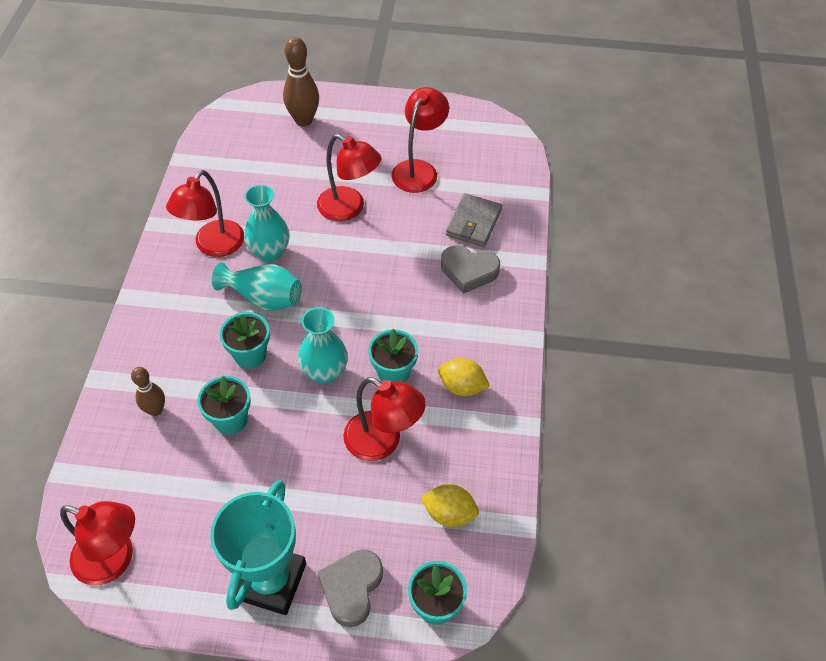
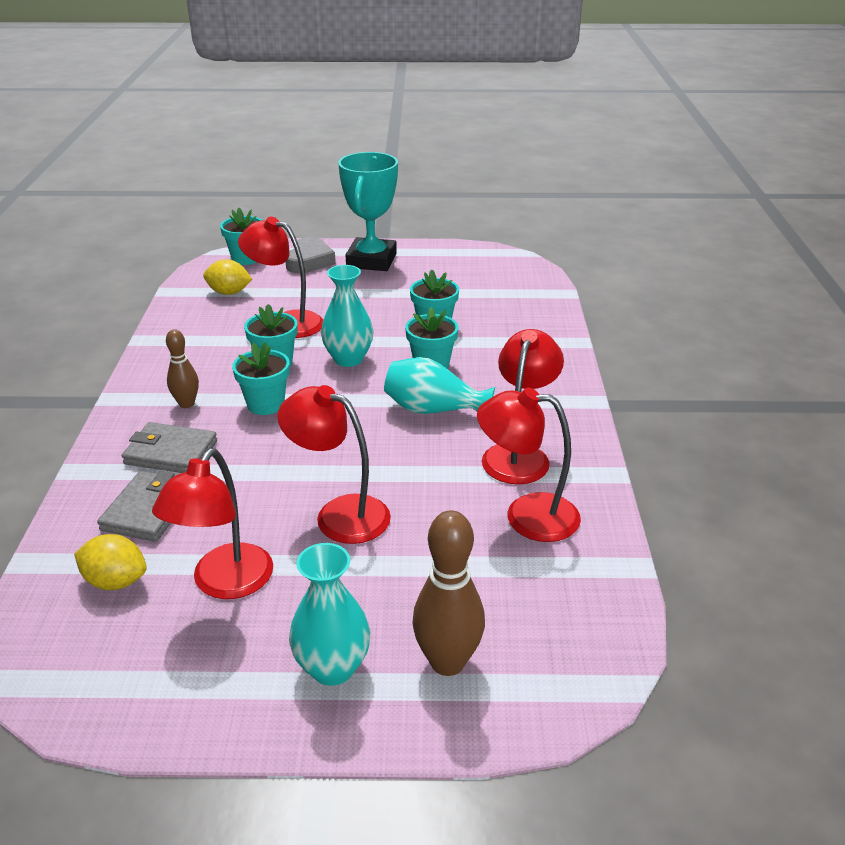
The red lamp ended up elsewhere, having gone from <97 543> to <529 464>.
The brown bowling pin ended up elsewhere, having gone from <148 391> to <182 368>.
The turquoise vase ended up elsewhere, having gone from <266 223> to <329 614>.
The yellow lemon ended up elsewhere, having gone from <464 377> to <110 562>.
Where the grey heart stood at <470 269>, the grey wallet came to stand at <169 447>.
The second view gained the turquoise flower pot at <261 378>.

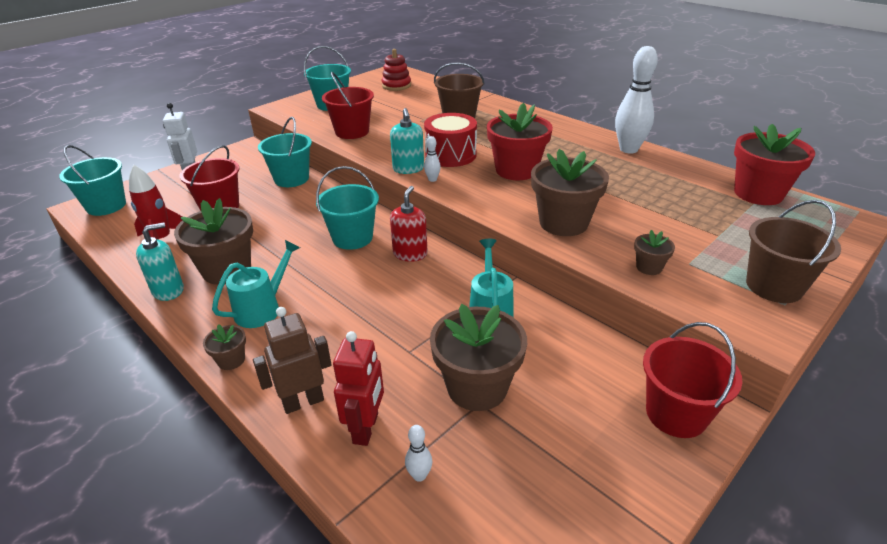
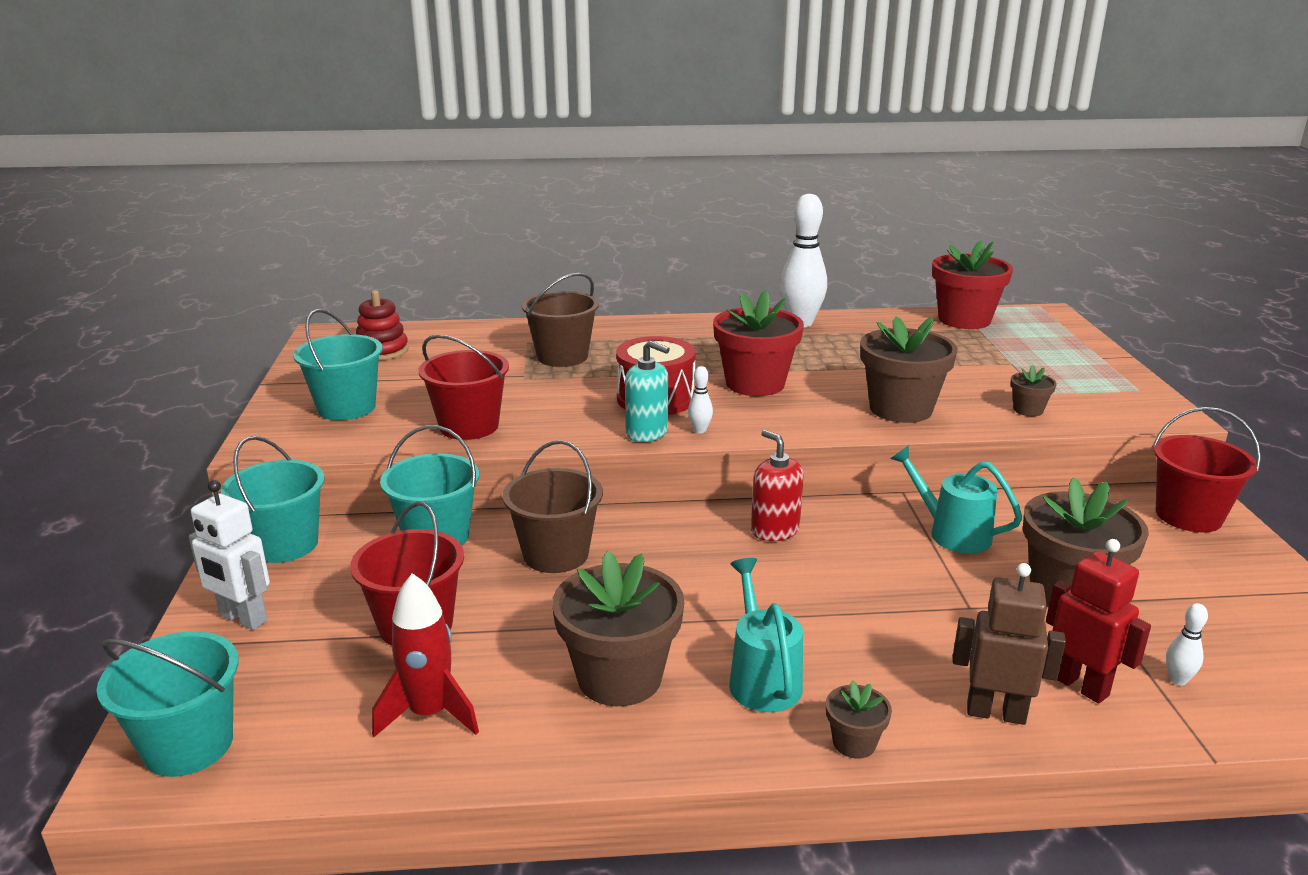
The second view lost the turquoise soap dispenser at <160 262>.
The brown robot at <292 360> ended up facing another way, 90 degrees clockwise from before.
The turquoise bucket ended up elsewhere, having gone from <347 208> to <273 499>.
The brown bucket ended up elsewhere, having gone from <793 251> to <552 506>.

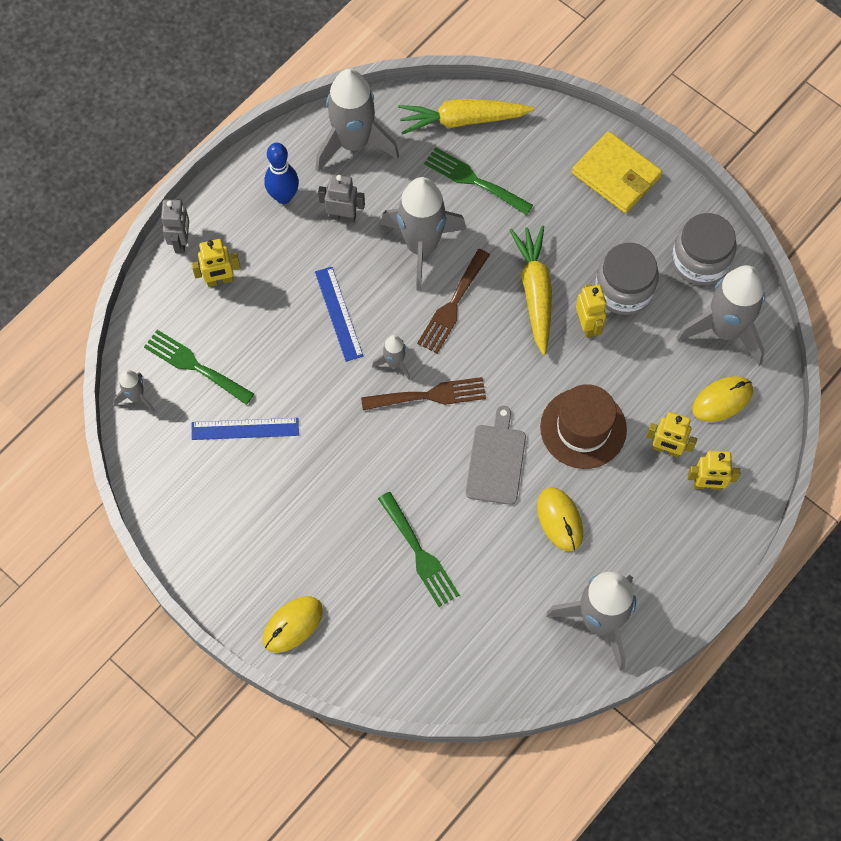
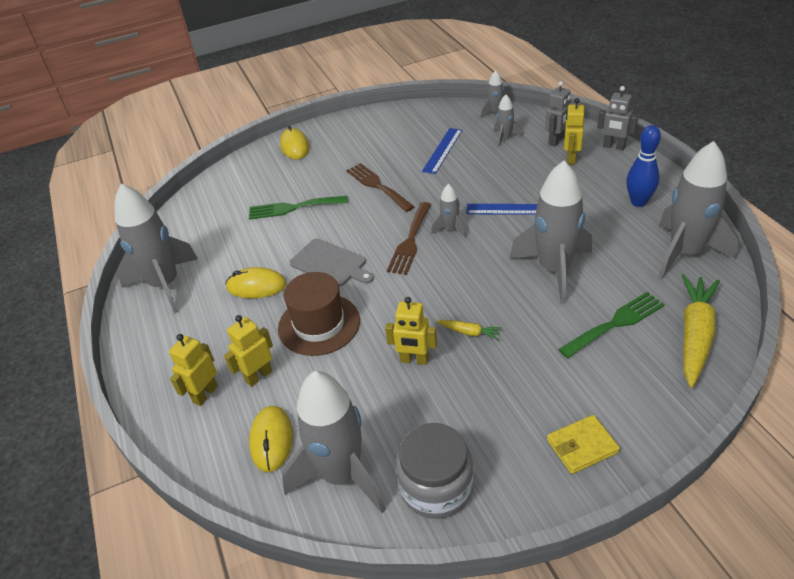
Where the green fork stood at <199 367>, the grey rocket came to stand at <508 121>.
The grey robot ended up elsewhere, having gone from <341 198> to <558 113>.
The brown fork ended up elsewhere, having gone from <453 301> to <380 187>.
The size of the yellow carrot at <531 290> changed by a factor of 0.46.
The size of the yellow wallet at <617 172> changed by a factor of 0.64.
The second view lost the grey jar at <627 279>.

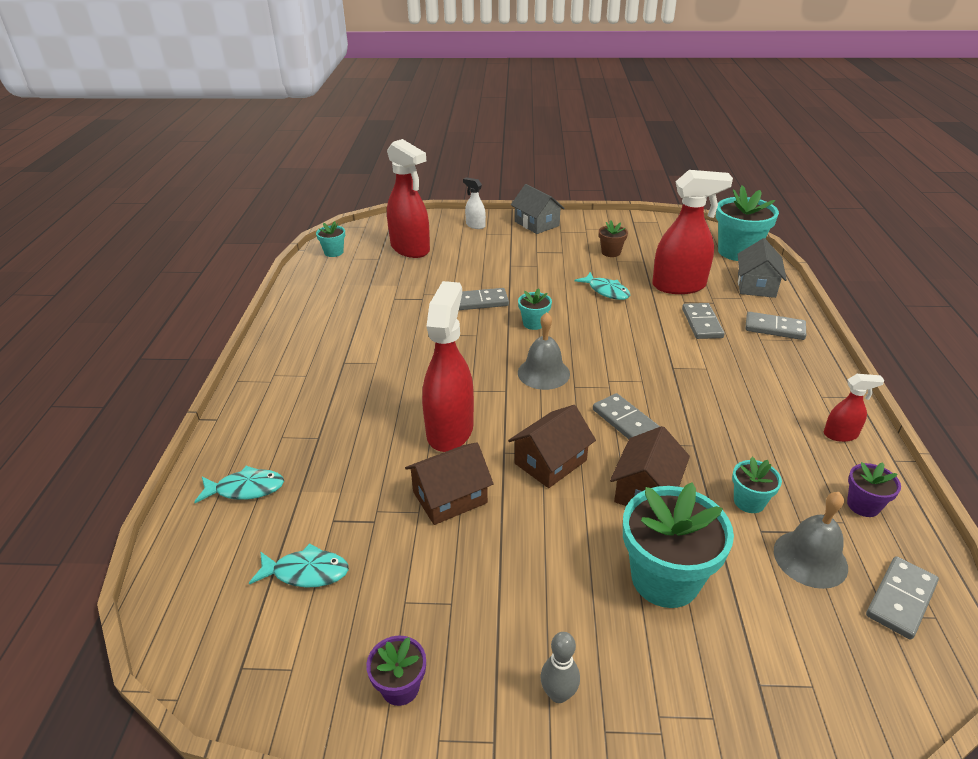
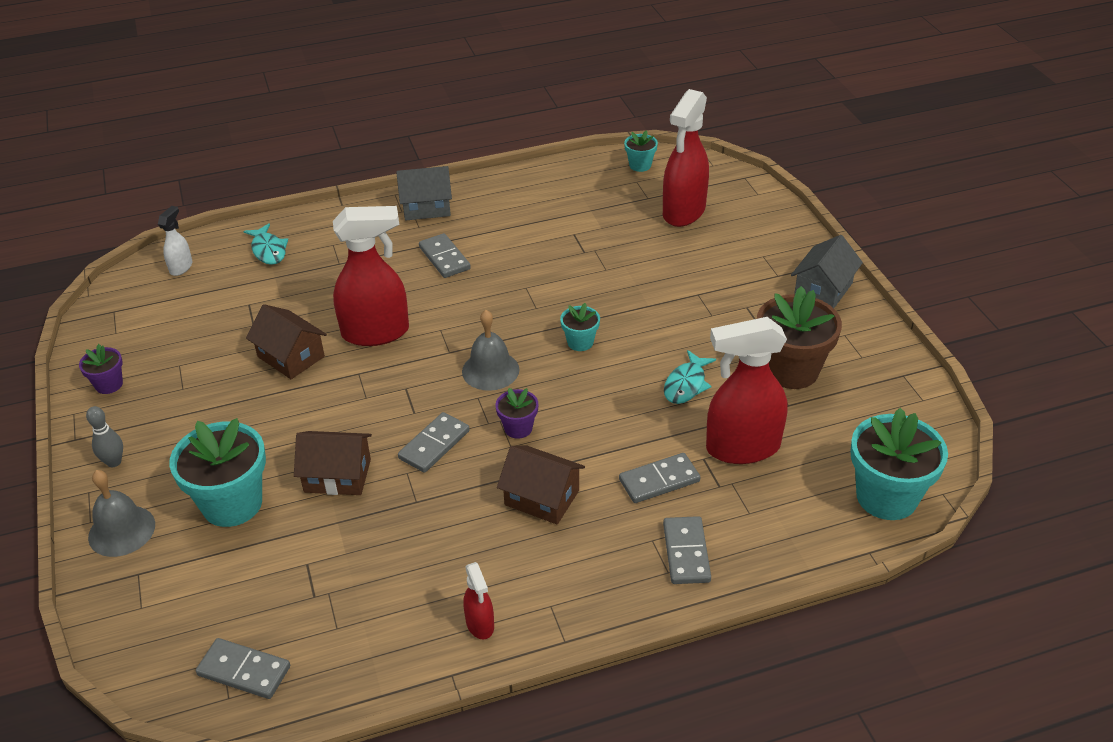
The second view lost the turquoise fish at <299 565>.
The grey domino ended up elsewhere, having gone from <484 299> to <445 255>.
The white spray bottle ended up elsewhere, having gone from <474 203> to <175 241>.
The brown house ended up elsewhere, having gone from <552 446> to <541 485>.
The size of the brown flower pot at <613 238> changed by a factor of 2.00.
The red spray bottle at <692 232> ended up facing another way, 105 degrees clockwise from before.
The second view lost the turquoise flower pot at <757 485>.
The grey house ended up elsewhere, having gone from <762 268> to <424 193>.
The grey bell ended up elsewhere, having gone from <811 540> to <121 513>.
The purple flower pot ended up elsewhere, having gone from <874 489> to <516 413>.

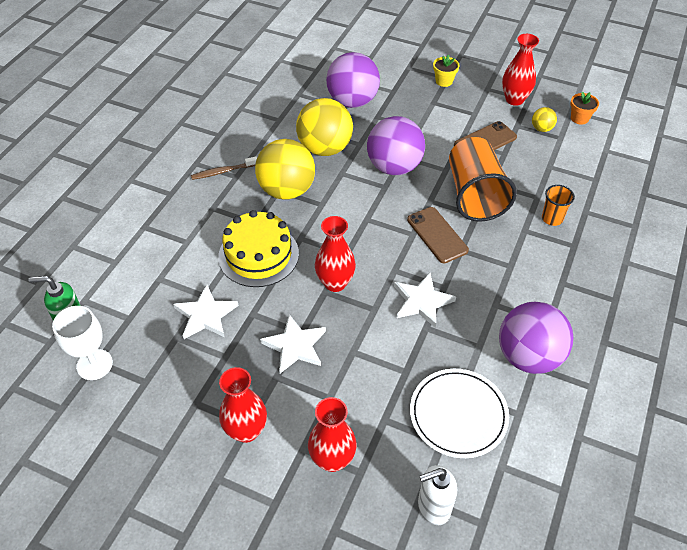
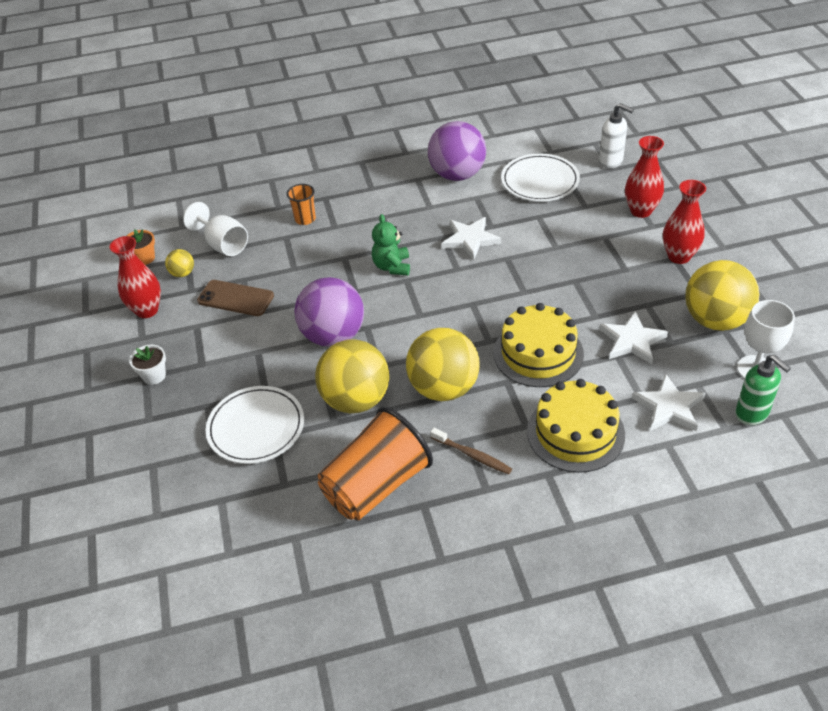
The white star ended up elsewhere, having gone from <293 343> to <668 402>.
The second view lost the red vase at <335 254>.
Where the purple ball stood at <353 80>, the white plate came to stand at <255 425>.
Where the brown phone stood at <438 235>, the green teddy bear came to stand at <391 244>.
What was the yellow flower pot at <446 71> turned into the white flower pot at <147 364>.
The orange cup ended up elsewhere, having gone from <483 179> to <375 464>.
The second view gained the white goblet at <215 229>.
The second view gained the yellow cake at <576 426>.
The second view gained the yellow ball at <722 295>.

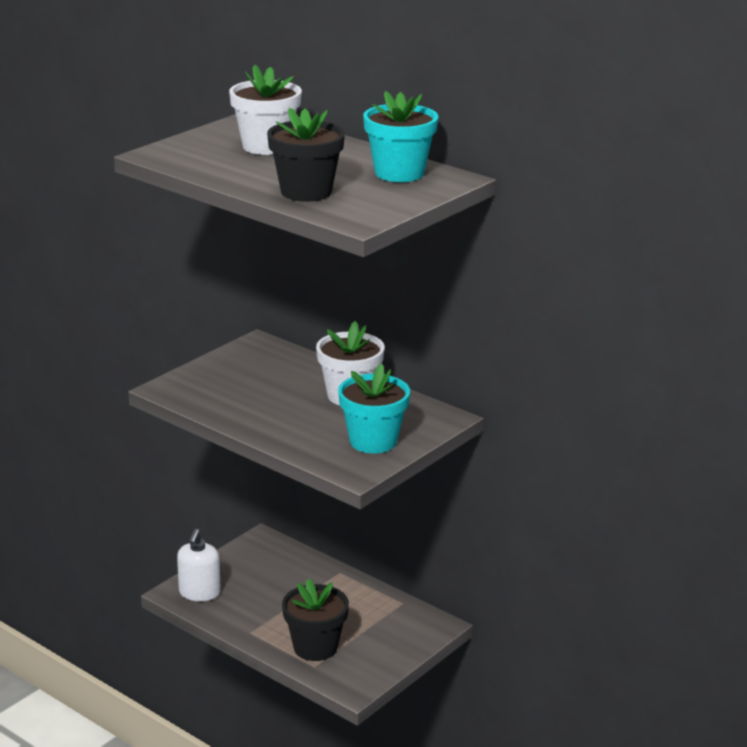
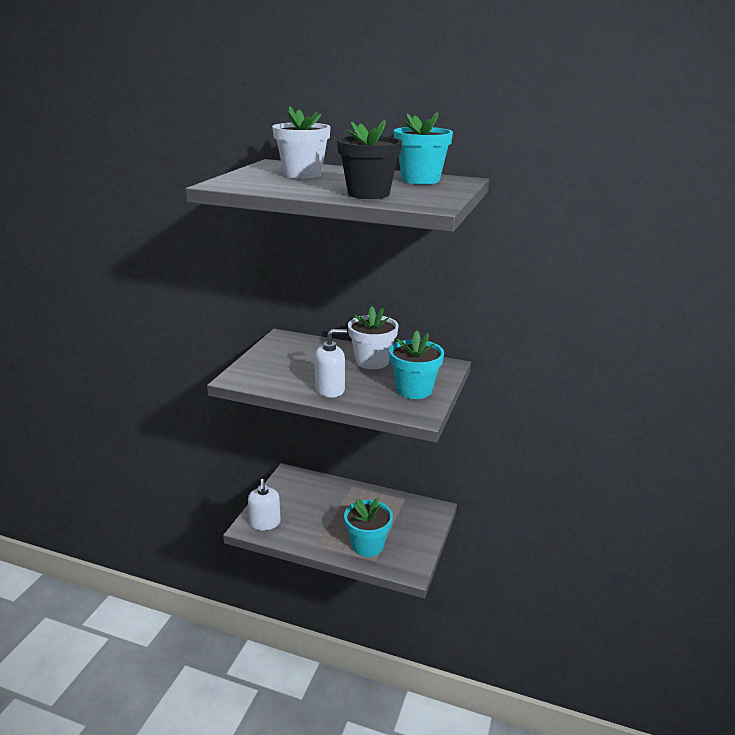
What was the black flower pot at <315 619> turned into the turquoise flower pot at <368 527>.
The second view gained the white soap dispenser at <331 363>.

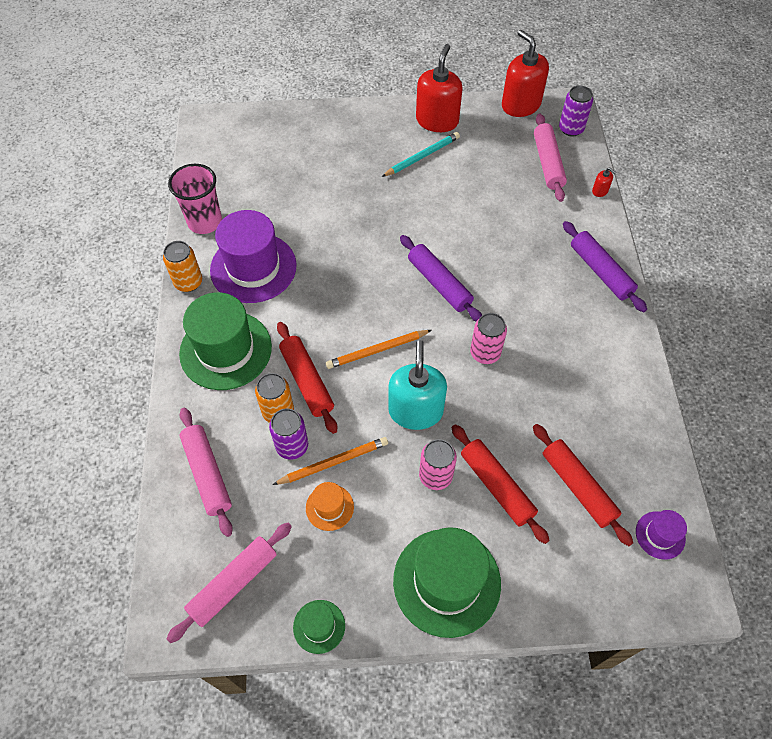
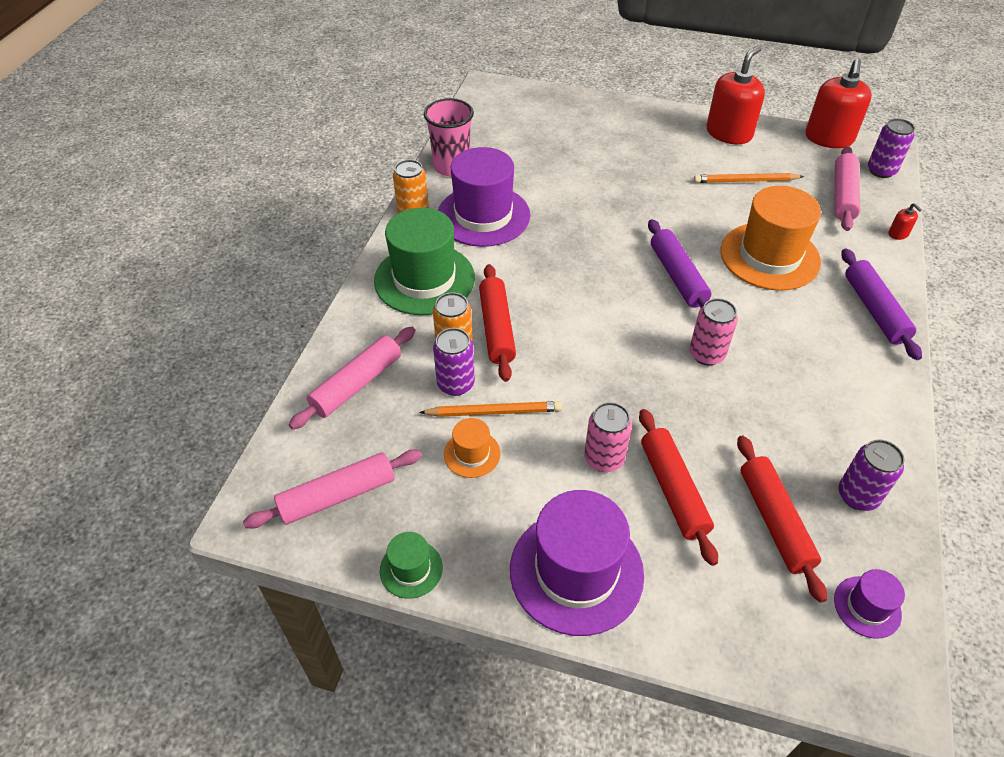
The pink rolling pin at <206 472> ended up facing another way, 45 degrees clockwise from before.
The orange pencil ended up elsewhere, having gone from <379 349> to <749 178>.
The second view lost the turquoise pencil at <421 154>.
The second view lost the turquoise soap dispenser at <417 385>.
What was the green hat at <447 582> turned into the purple hat at <577 563>.
The red soap dispenser at <525 73> ended up facing another way, 150 degrees counterclockwise from before.
The second view gained the orange hat at <770 238>.
The second view gained the purple can at <871 475>.

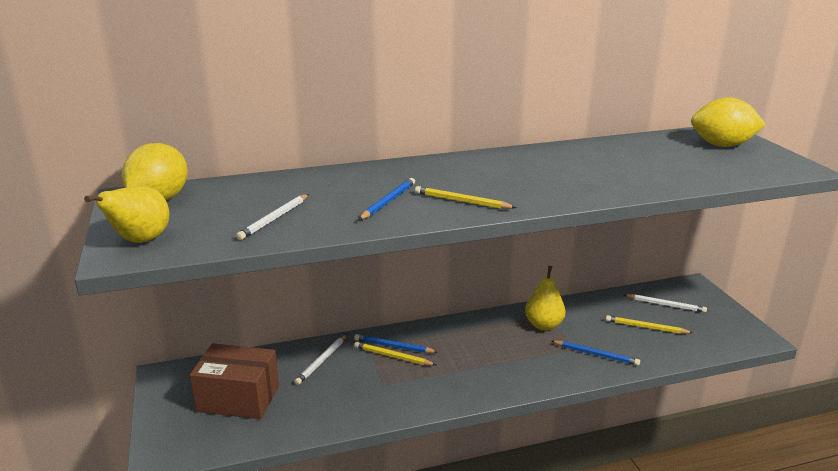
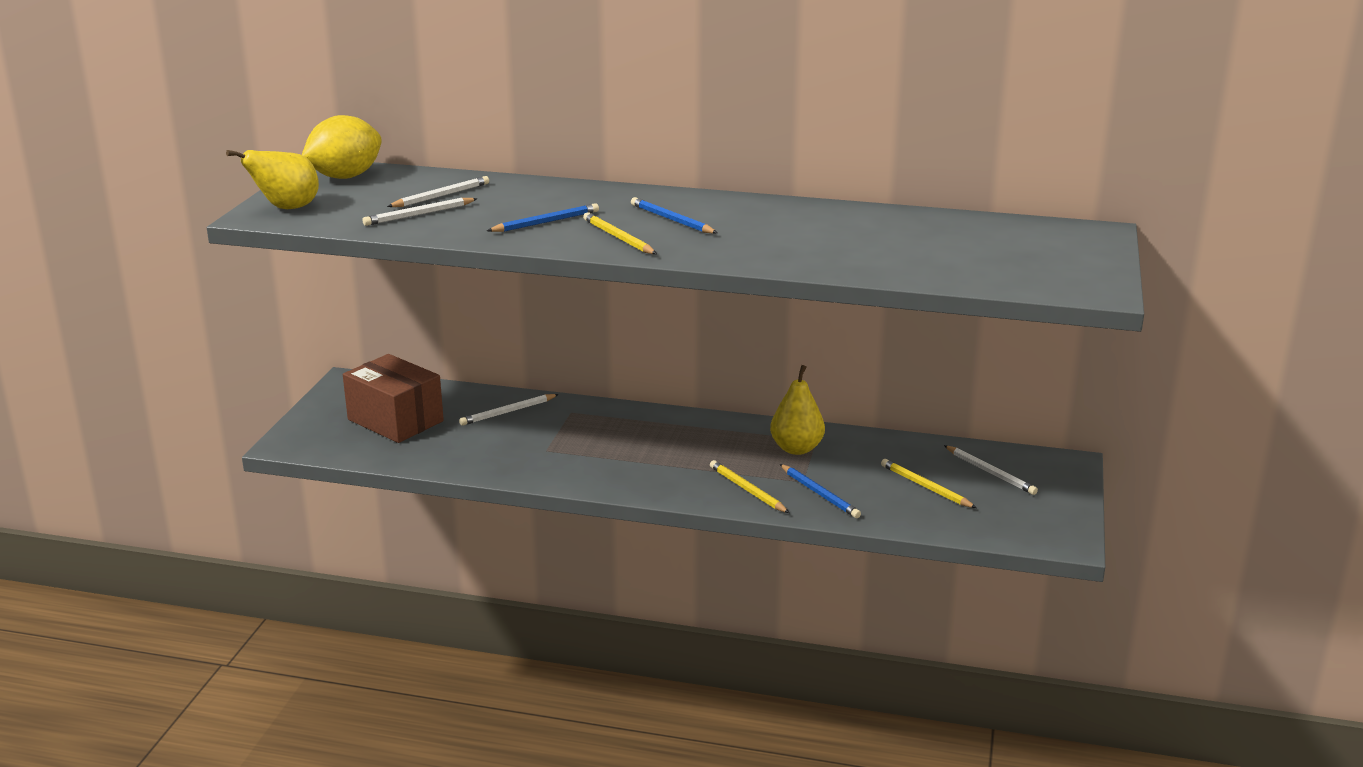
The blue pencil ended up elsewhere, having gone from <395 343> to <674 215>.
The yellow pencil ended up elsewhere, having gone from <395 353> to <749 486>.
The second view lost the yellow lemon at <728 122>.
The second view gained the white pencil at <438 191>.

